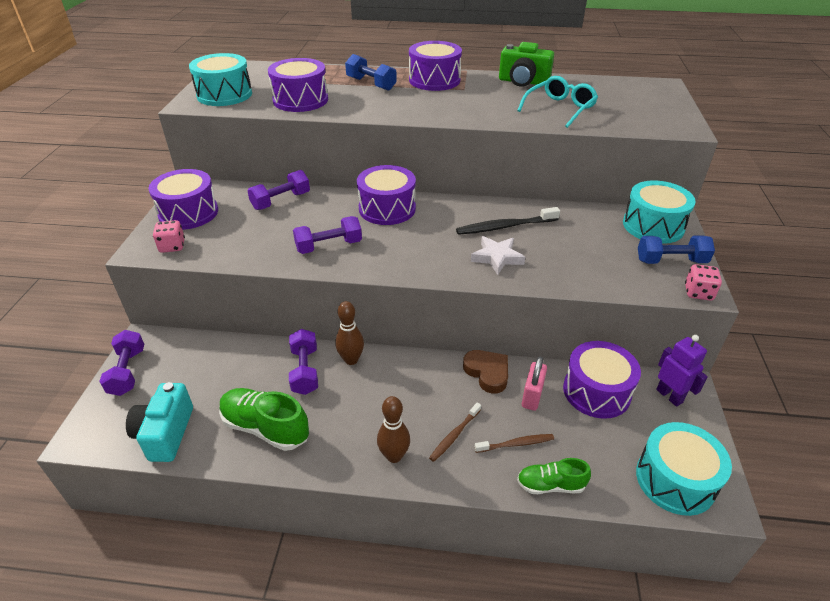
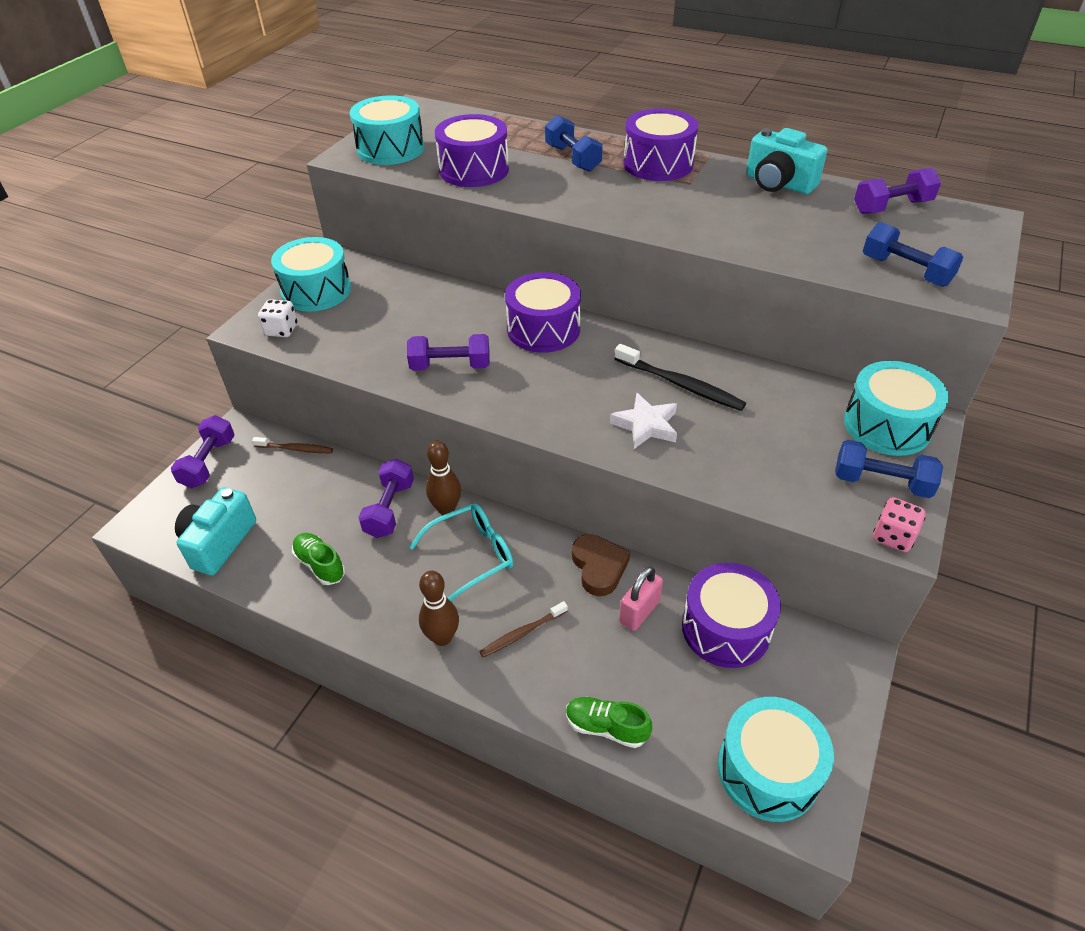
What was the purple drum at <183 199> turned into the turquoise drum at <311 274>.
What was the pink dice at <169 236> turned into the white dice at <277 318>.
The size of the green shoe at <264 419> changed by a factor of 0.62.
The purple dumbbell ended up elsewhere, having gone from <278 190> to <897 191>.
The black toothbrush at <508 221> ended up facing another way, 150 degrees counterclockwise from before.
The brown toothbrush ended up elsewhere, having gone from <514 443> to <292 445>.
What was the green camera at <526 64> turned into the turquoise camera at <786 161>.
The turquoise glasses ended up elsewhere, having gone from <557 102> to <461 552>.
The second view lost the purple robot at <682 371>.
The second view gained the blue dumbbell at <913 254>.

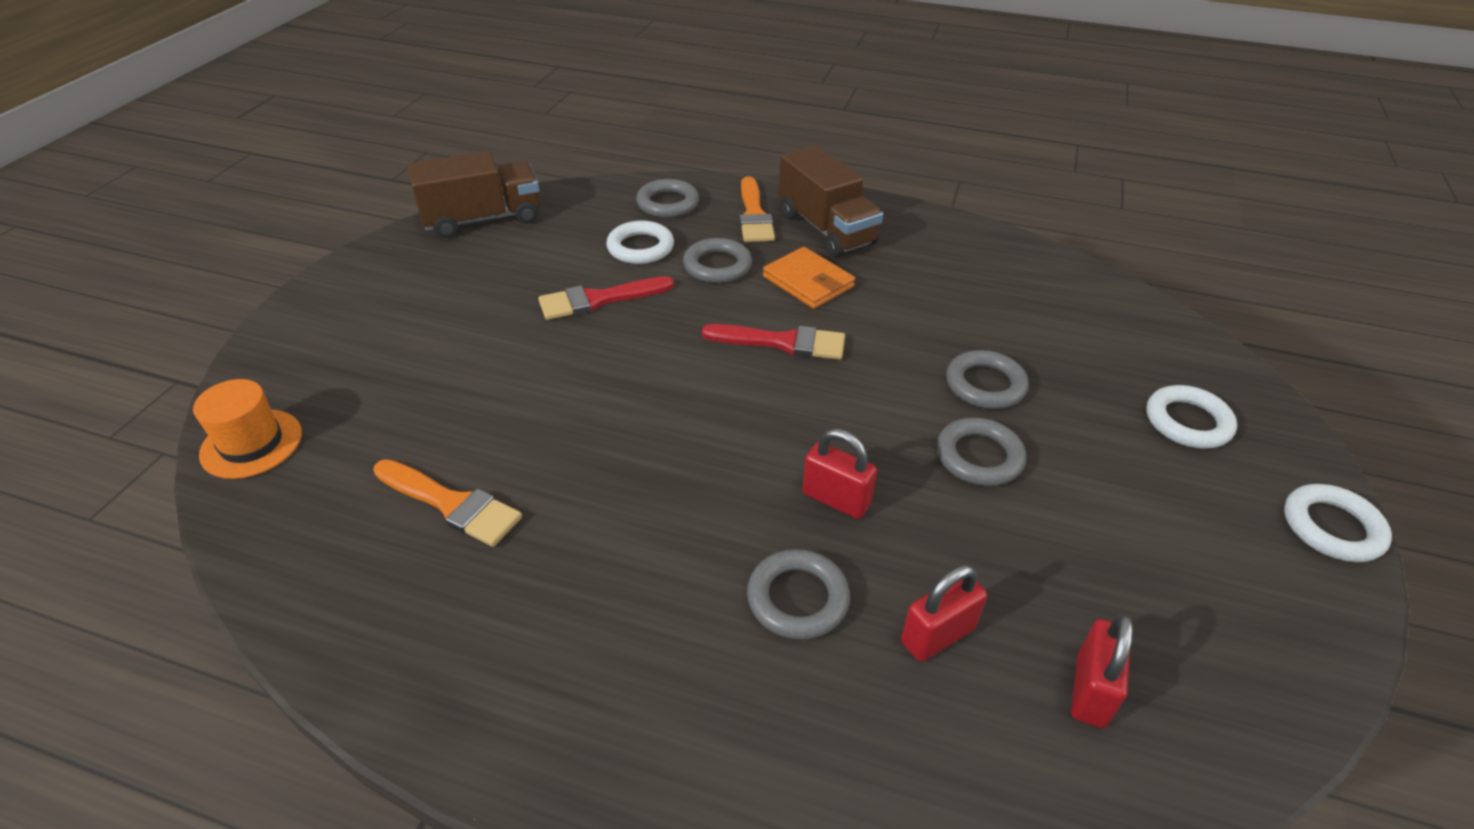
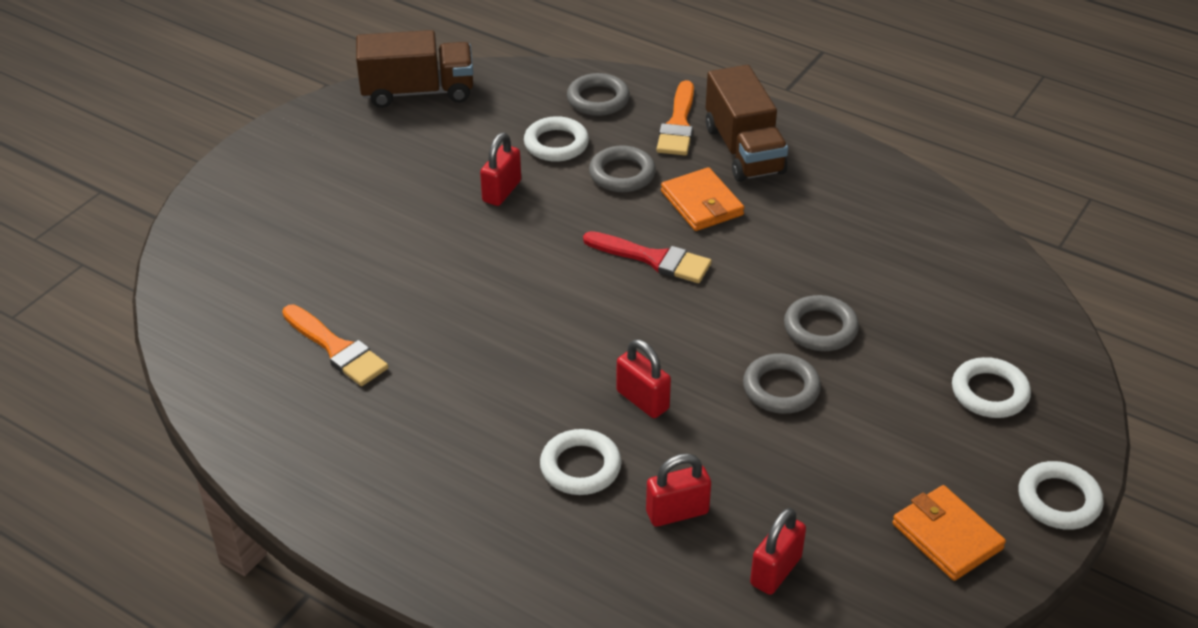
The second view lost the orange hat at <247 429>.
Where the red brush stood at <606 298>, the red padlock came to stand at <500 169>.
What was the grey ring at <798 594> turned into the white ring at <581 462>.
The second view gained the orange wallet at <949 533>.

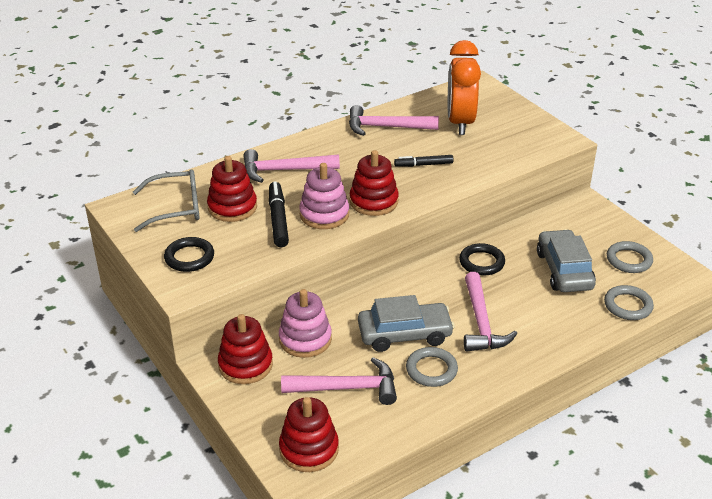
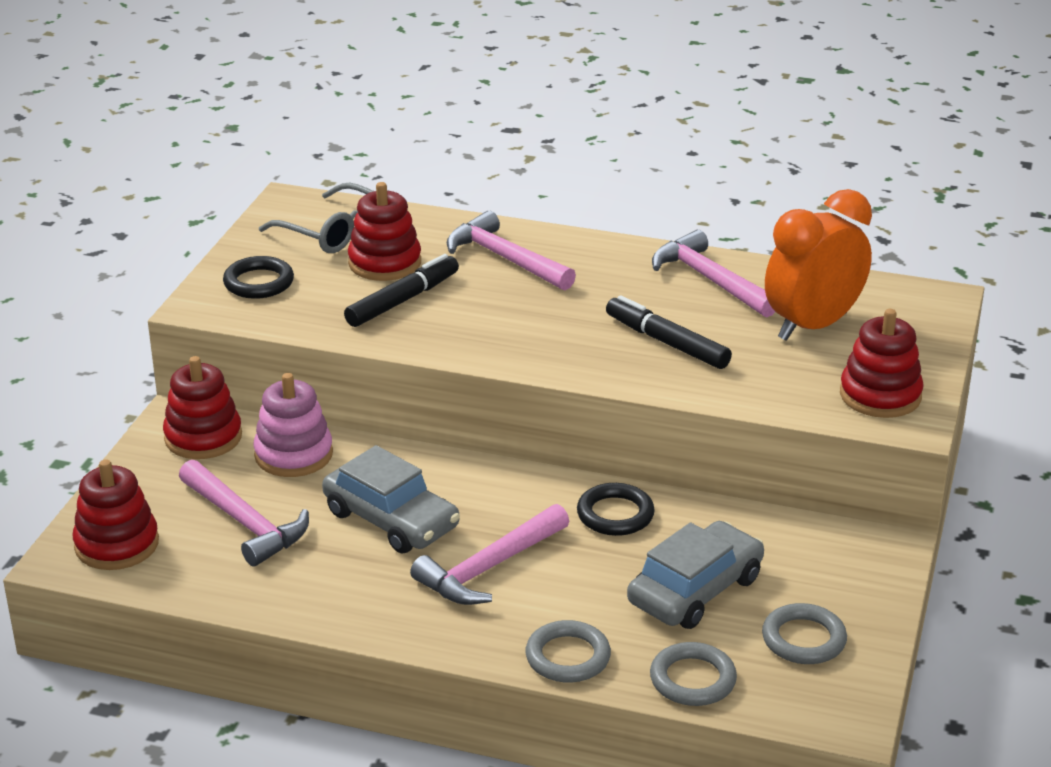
The second view lost the pink stacking toy at <324 196>.
The red stacking toy ended up elsewhere, having gone from <374 183> to <882 363>.
The size of the black marker at <424 161> changed by a factor of 1.50.
The grey ring ended up elsewhere, having gone from <432 367> to <568 651>.

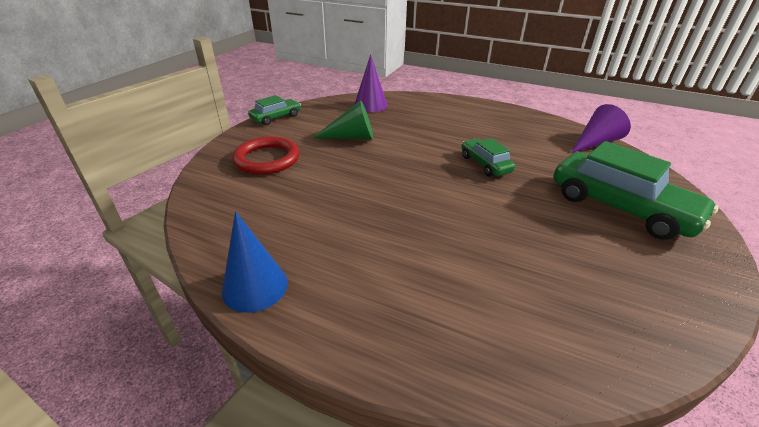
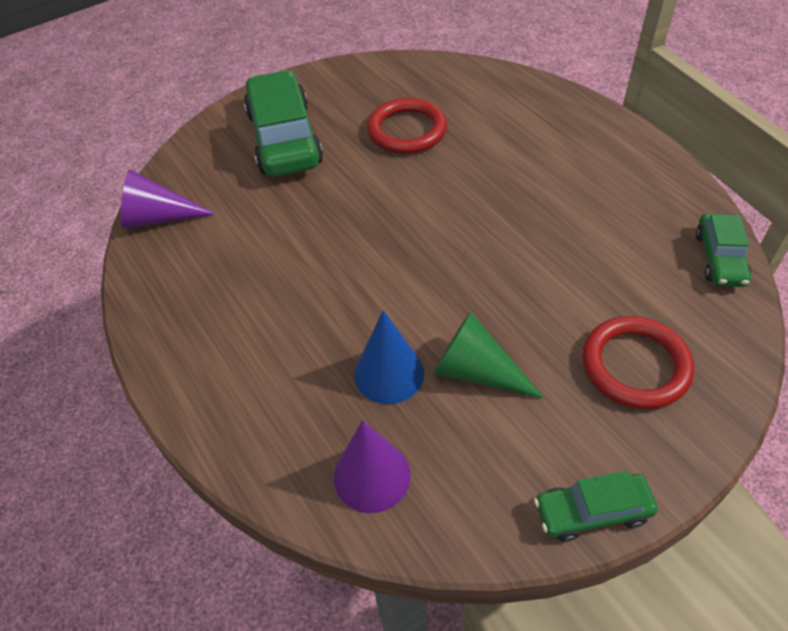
The blue cone ended up elsewhere, having gone from <255 262> to <389 357>.
The green car ended up elsewhere, having gone from <488 157> to <723 250>.
The second view gained the red ring at <407 126>.

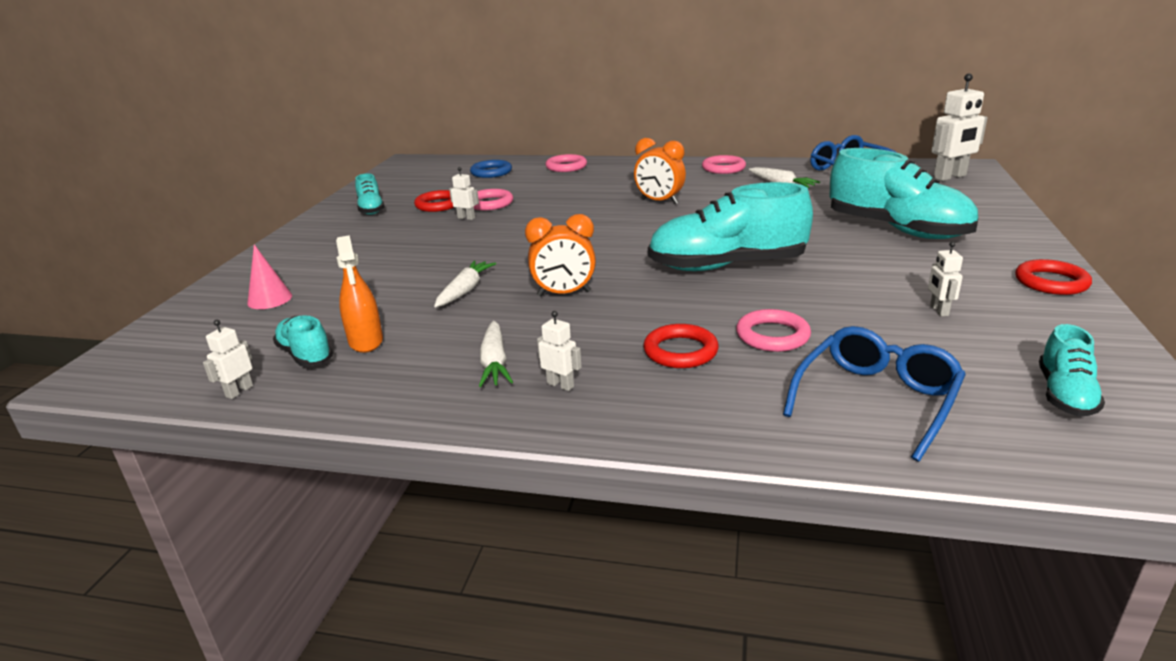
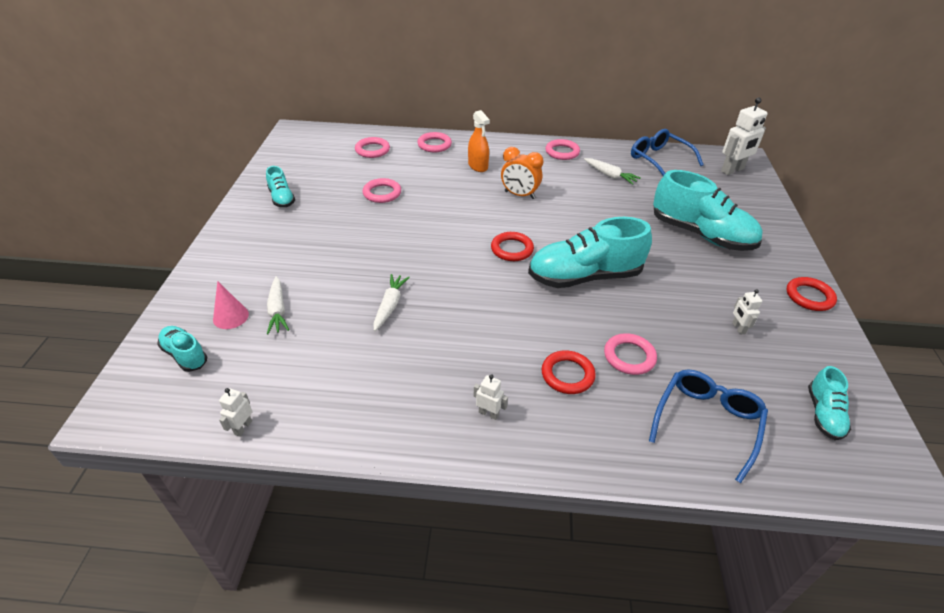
The turquoise shoe ended up elsewhere, having gone from <303 341> to <182 349>.
The orange spray bottle ended up elsewhere, having gone from <359 294> to <479 141>.
The red ring ended up elsewhere, having gone from <434 201> to <512 246>.
The second view lost the white robot at <464 193>.
What was the blue ring at <491 169> turned into the pink ring at <372 147>.
The white carrot ended up elsewhere, having gone from <496 354> to <278 305>.
The second view lost the orange clock at <560 255>.

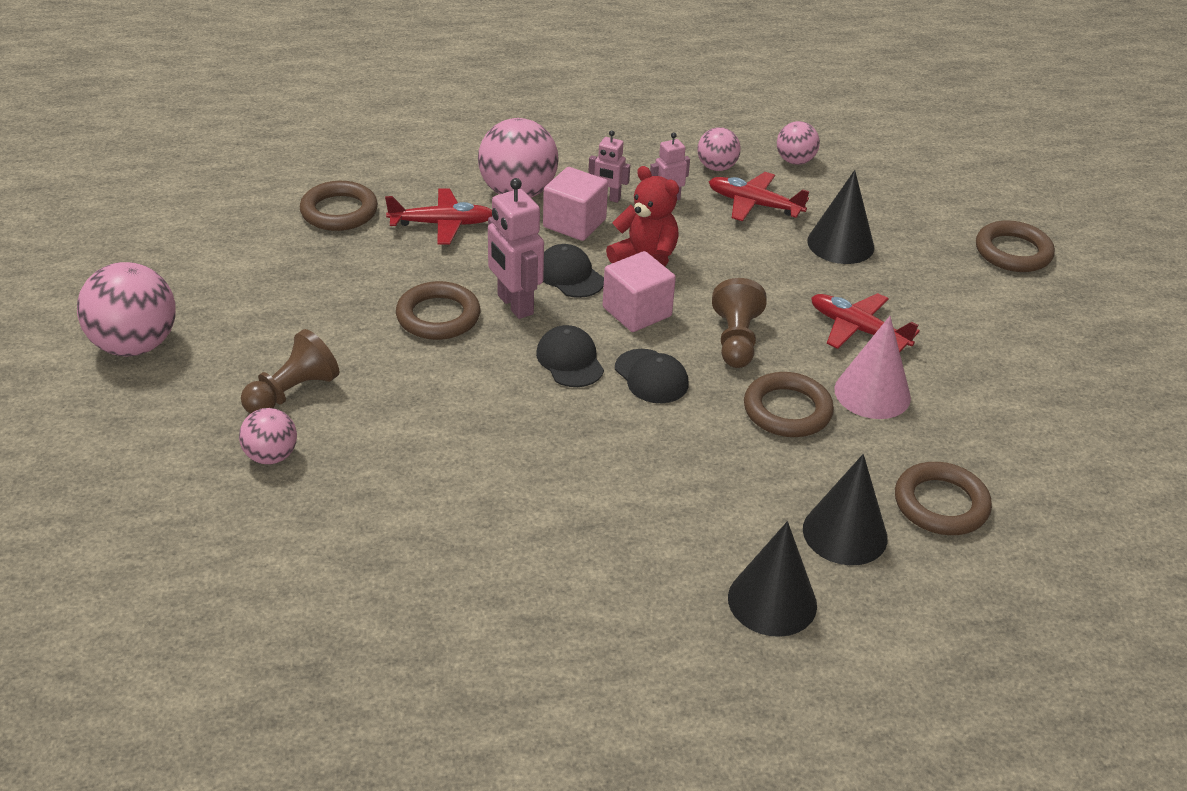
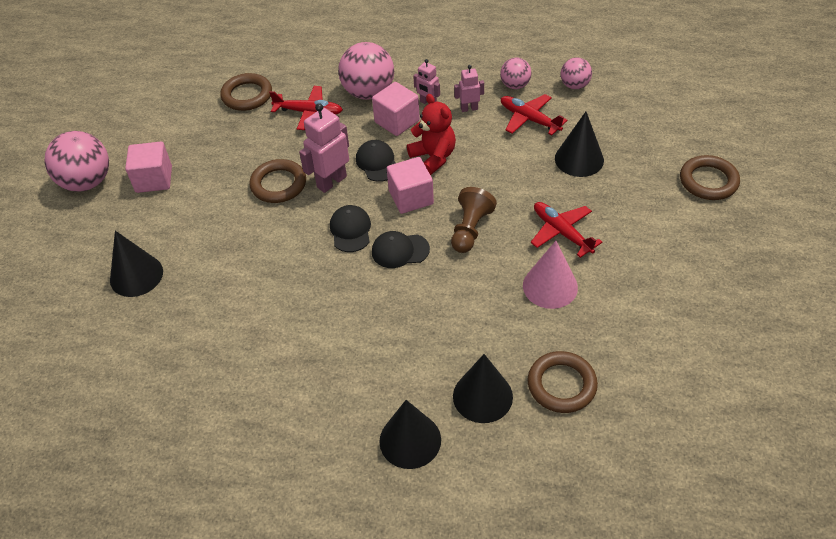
Where the pink ball stood at <268 436>, the black cone came to stand at <136 264>.
The second view lost the brown pawn at <290 371>.
The pink robot at <516 248> ended up facing another way, 60 degrees clockwise from before.
The black cap at <651 376> ended up facing another way, 105 degrees clockwise from before.
The second view lost the brown ring at <789 404>.
The second view gained the pink cube at <148 167>.

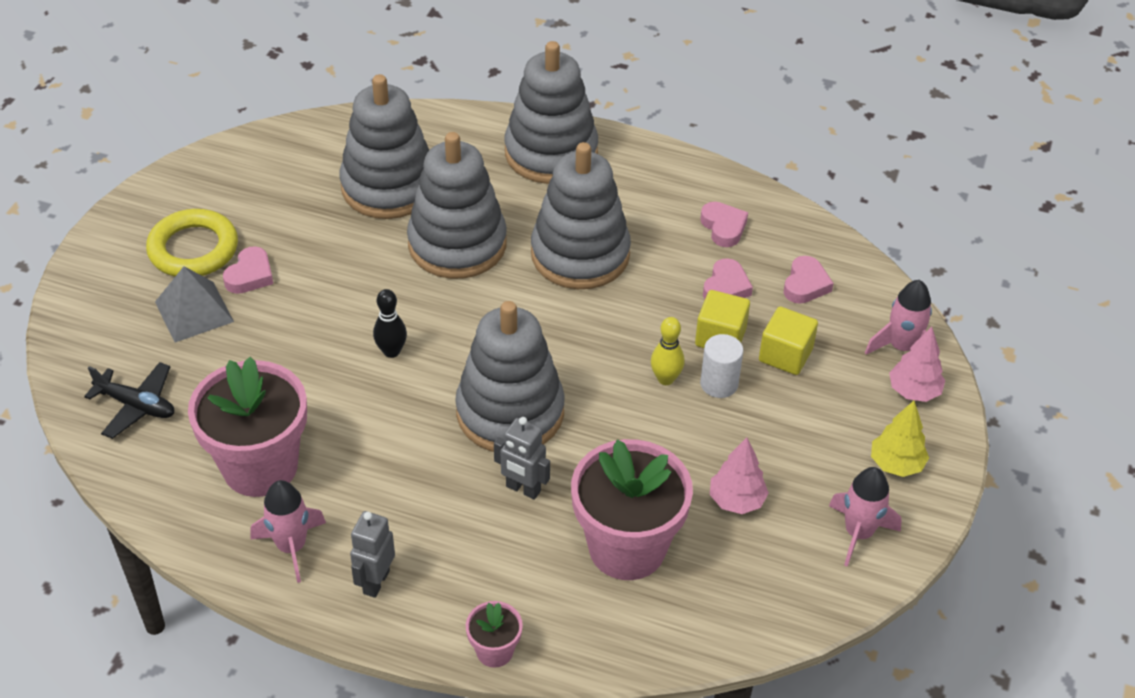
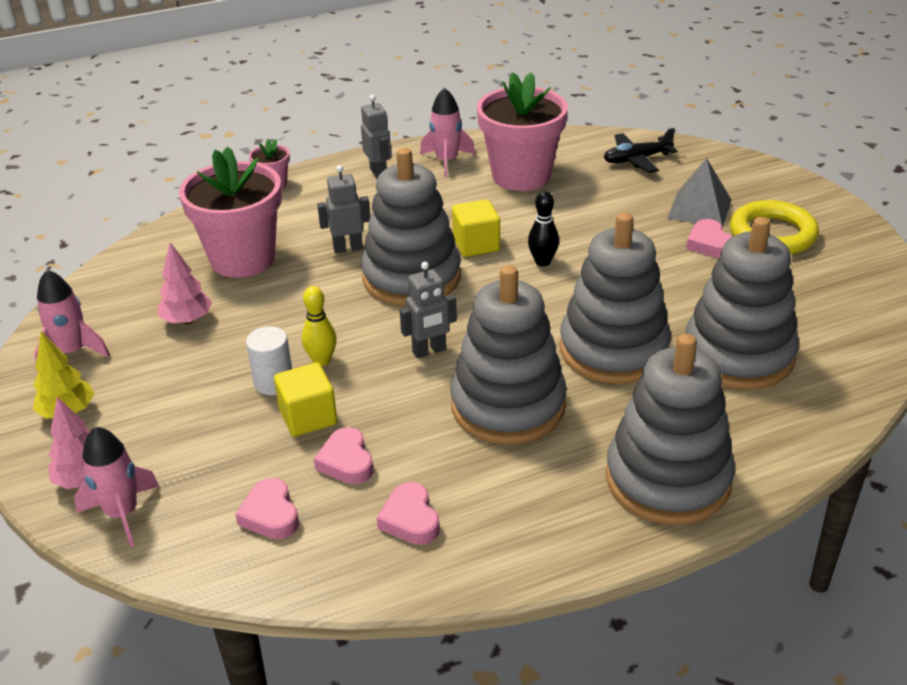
The pink heart at <724 224> ended up facing another way, 45 degrees clockwise from before.
The yellow cube ended up elsewhere, having gone from <788 341> to <476 228>.
The second view gained the grey robot at <428 310>.

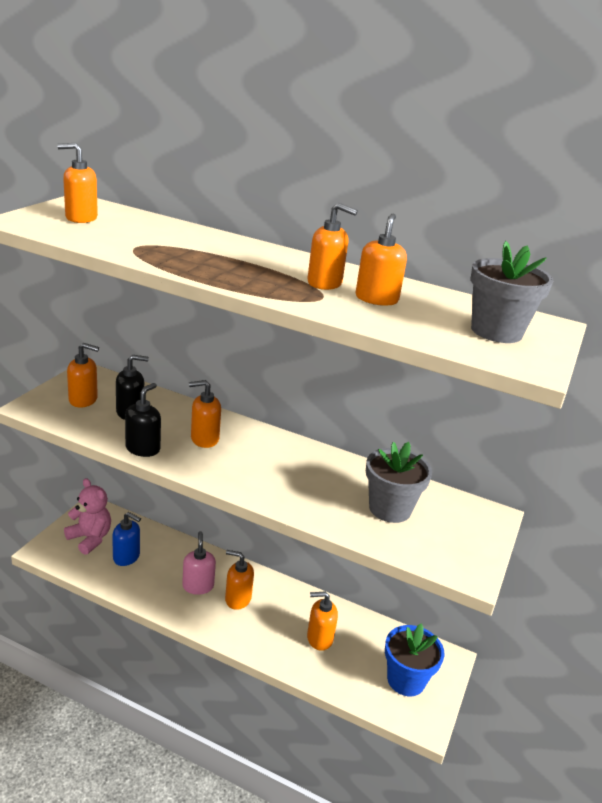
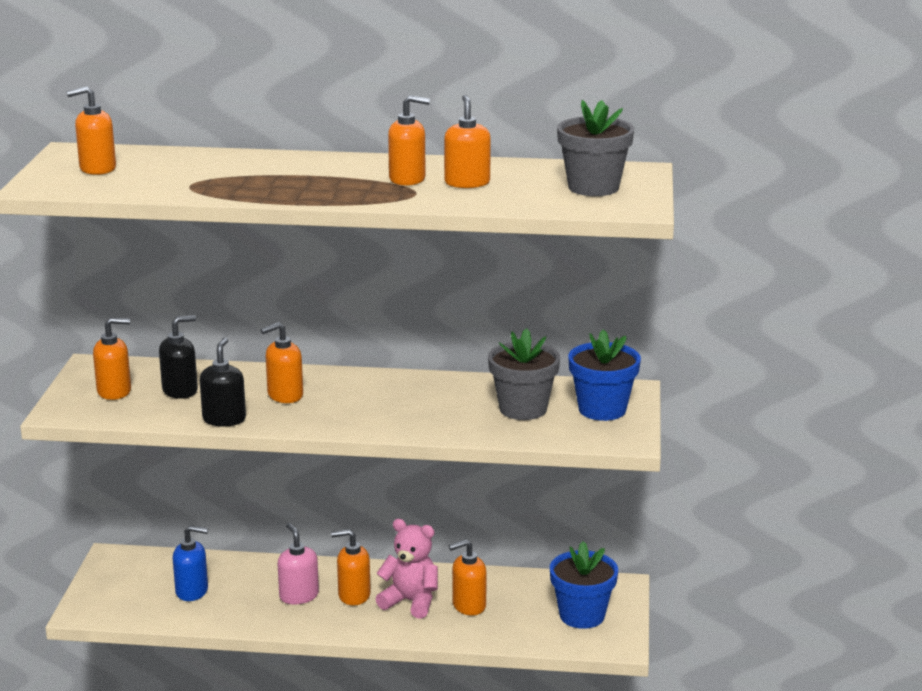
The pink teddy bear ended up elsewhere, having gone from <87 516> to <407 569>.
The second view gained the blue flower pot at <604 375>.

